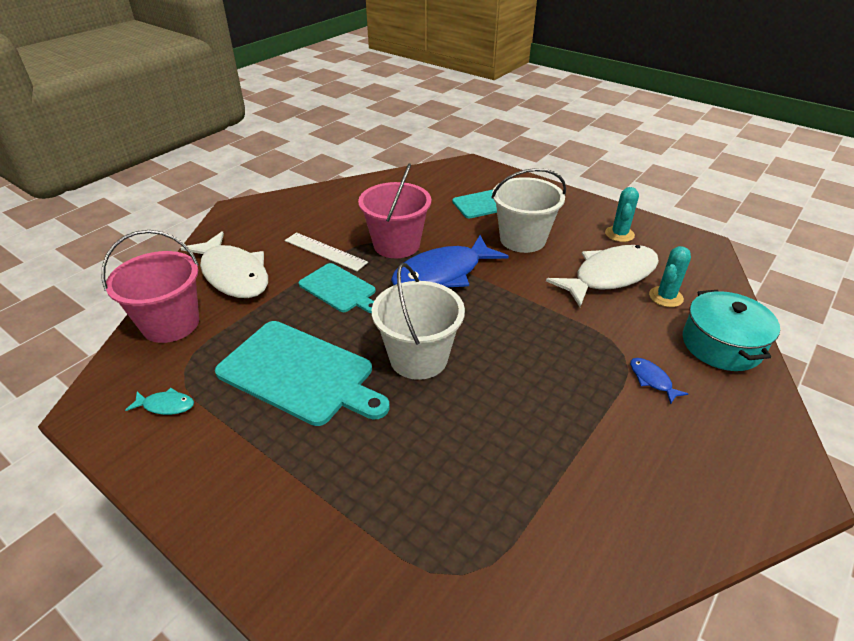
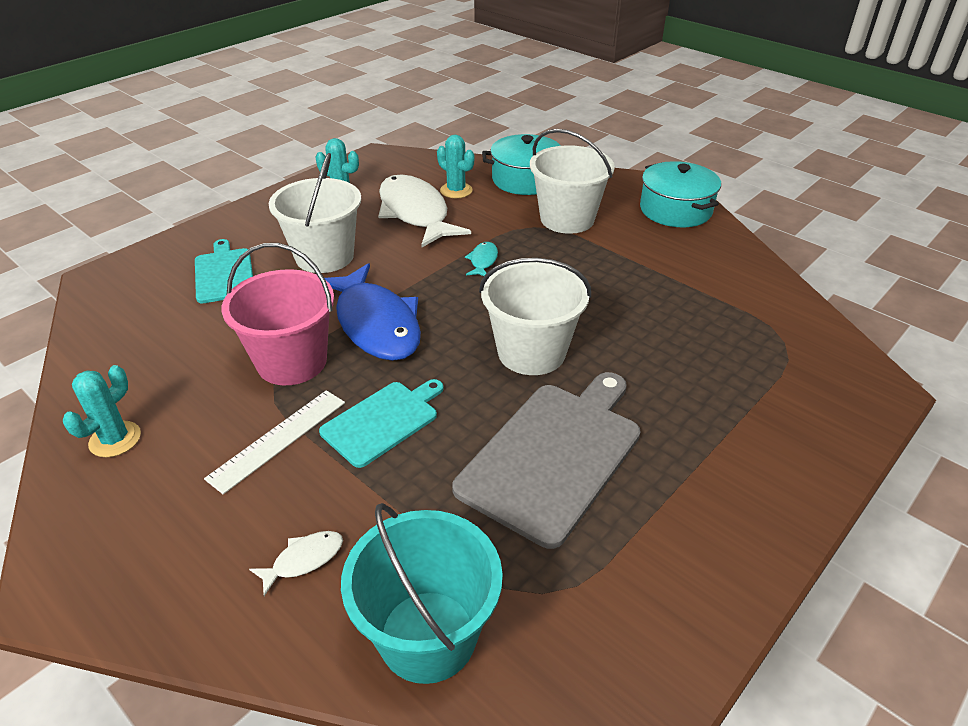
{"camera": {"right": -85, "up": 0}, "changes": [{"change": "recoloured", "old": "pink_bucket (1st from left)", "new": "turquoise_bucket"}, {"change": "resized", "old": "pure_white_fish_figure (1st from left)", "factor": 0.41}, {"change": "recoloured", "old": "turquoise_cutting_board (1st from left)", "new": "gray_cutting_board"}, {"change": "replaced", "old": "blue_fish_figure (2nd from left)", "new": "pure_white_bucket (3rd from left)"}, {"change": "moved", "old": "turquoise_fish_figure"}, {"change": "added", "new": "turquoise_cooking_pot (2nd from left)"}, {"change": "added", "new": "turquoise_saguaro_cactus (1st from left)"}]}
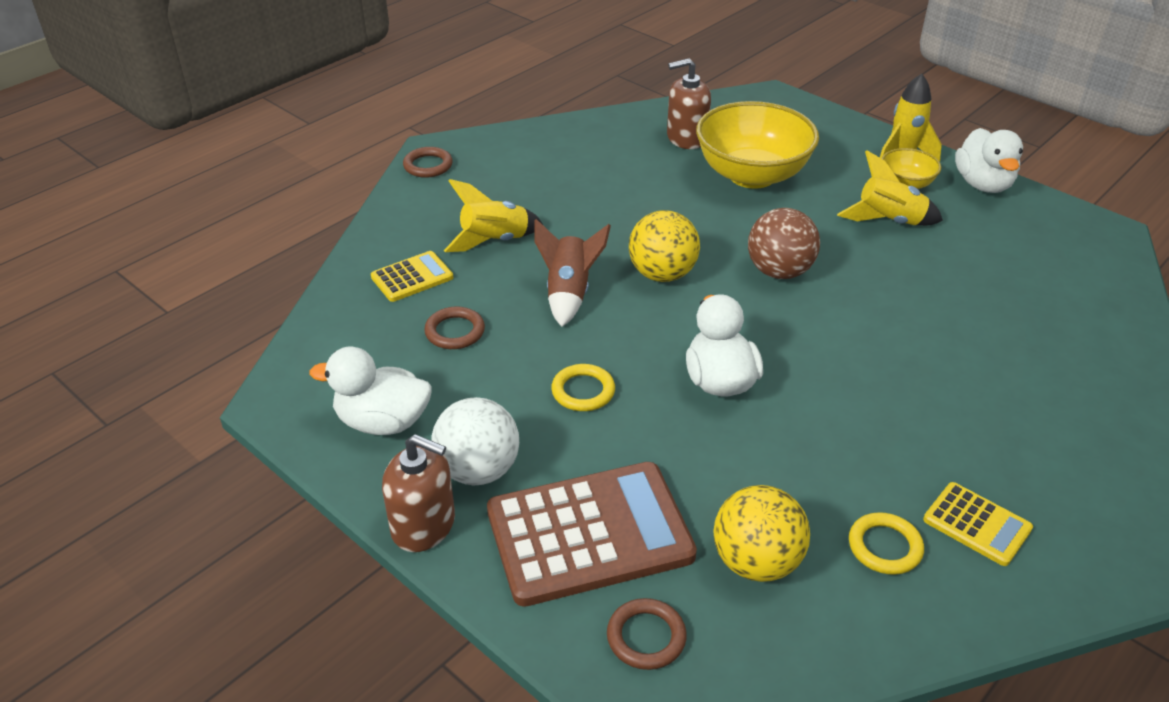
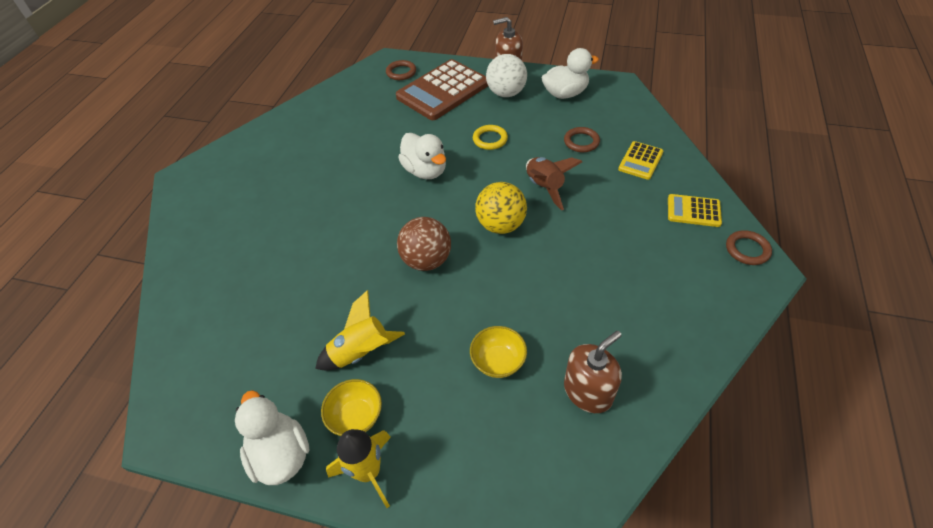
{"camera": {"right": 155, "up": 10}, "changes": [{"change": "resized", "old": "golden_deep_dish (1st from left in the first image)", "factor": 0.48}, {"change": "removed", "old": "golden_rocket (1st from left)"}, {"change": "moved", "old": "golden_pocket_calculator (2nd from left)"}, {"change": "removed", "old": "golden_sphere (2nd from left)"}, {"change": "removed", "old": "golden_ring (2nd from left)"}]}
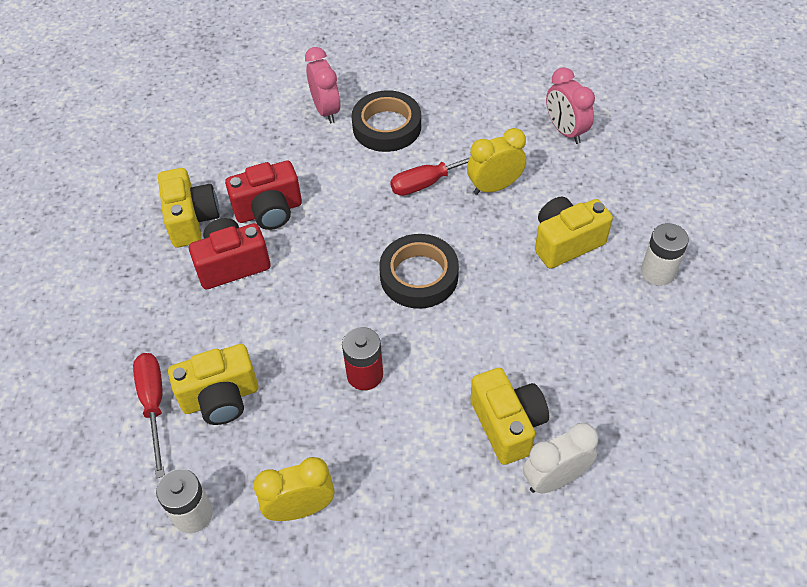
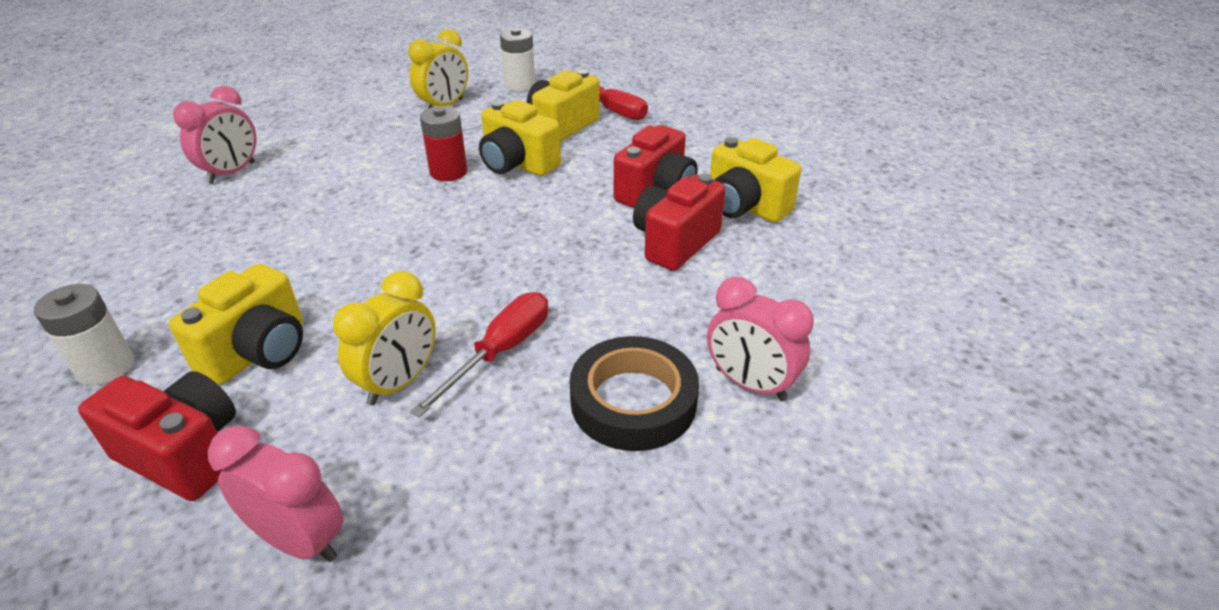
{"camera": {"right": 145, "up": -15}, "changes": [{"change": "removed", "old": "jet-black_roll_of_tape (2nd from left)"}, {"change": "moved", "old": "golden_photo_camera (3rd from left in the first image)", "new": "golden_photo_camera (2nd from left)"}, {"change": "recoloured", "old": "pure_white_alarm_clock", "new": "pink_alarm_clock (1st from left)"}, {"change": "added", "new": "scarlet_photo_camera (1st from left)"}]}
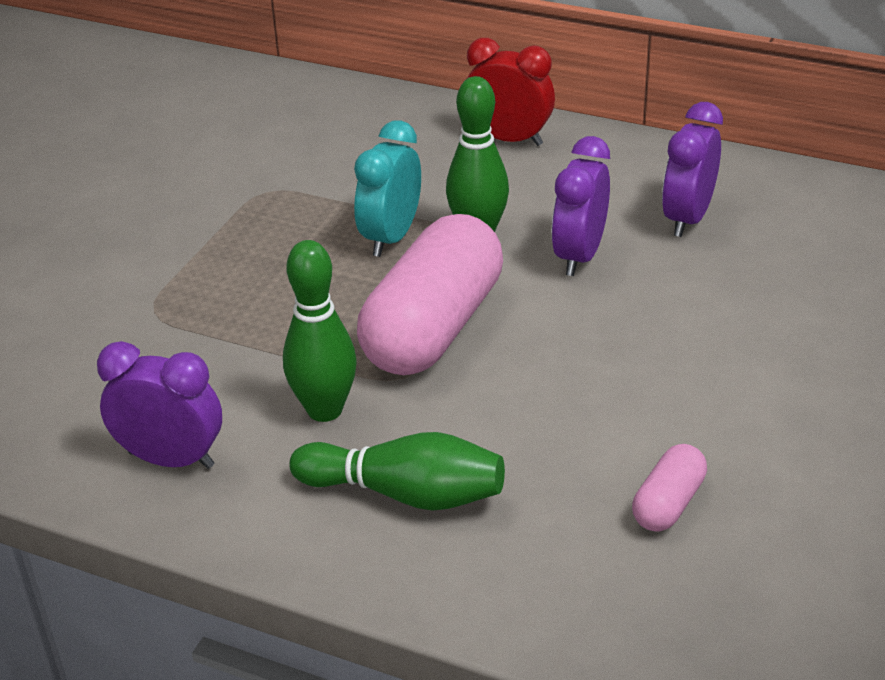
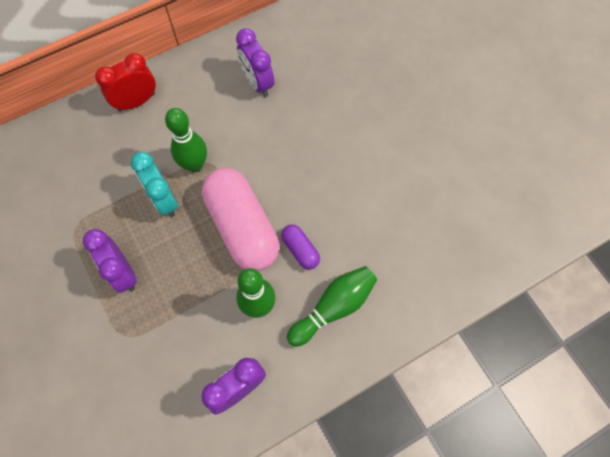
{"camera": {"right": -55, "up": 30}, "changes": [{"change": "moved", "old": "violet_alarm_clock (2nd from left in the first image)", "new": "violet_alarm_clock (1st from left)"}, {"change": "removed", "old": "pink_capsule (2nd from left)"}, {"change": "added", "new": "violet_capsule"}]}
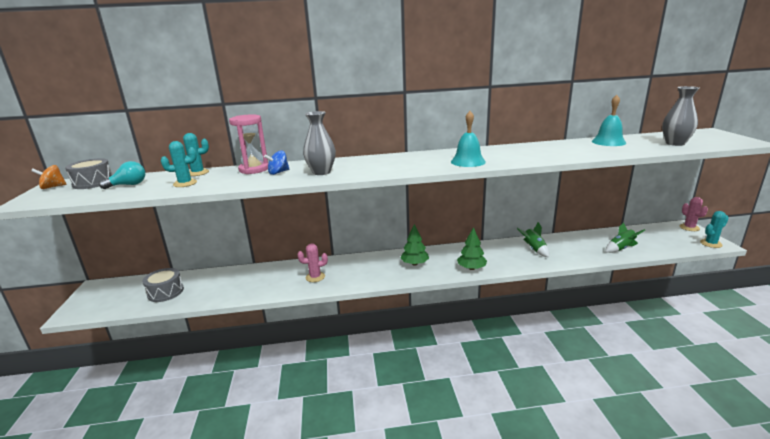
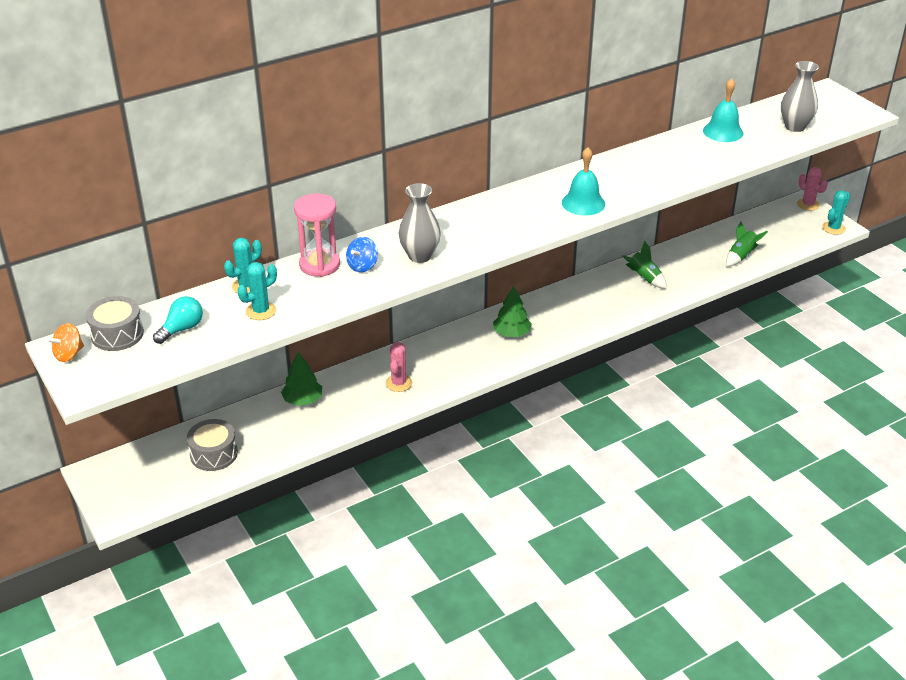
{"camera": {"right": -25, "up": 15}, "changes": [{"change": "moved", "old": "leaf-green_toy_tree (2nd from left in the first image)", "new": "leaf-green_toy_tree (1st from left)"}, {"change": "turned", "old": "pink_saguaro_cactus (1st from left)", "degrees": -45}]}
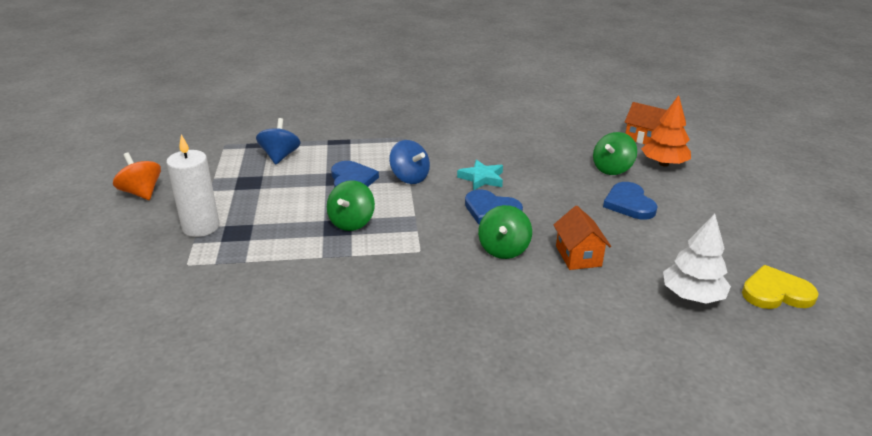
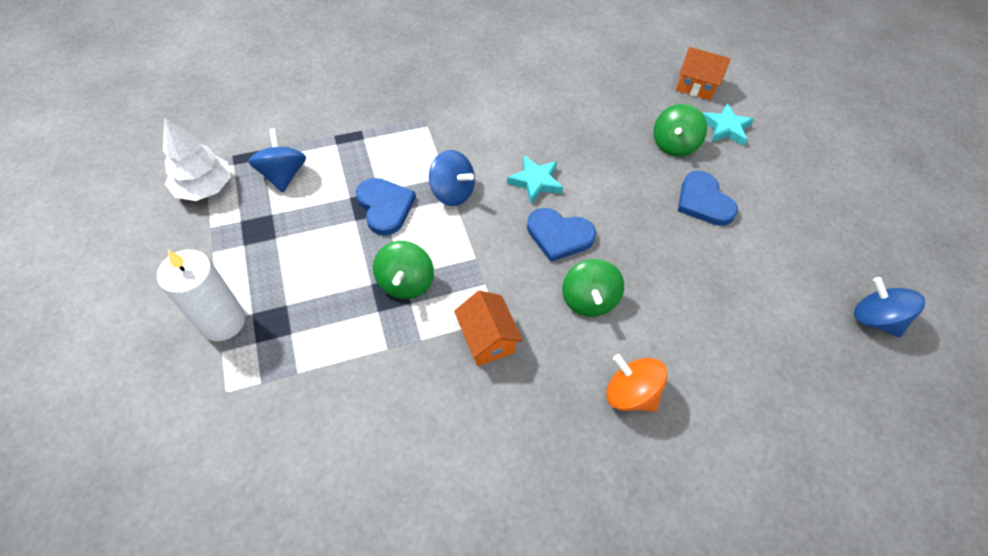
{"camera": {"right": -15, "up": 25}, "changes": [{"change": "replaced", "old": "orange_toy_tree", "new": "turquoise_star_shape (2nd from left)"}, {"change": "moved", "old": "orange_whirligig"}, {"change": "moved", "old": "orange_toy_house (1st from left)"}, {"change": "moved", "old": "pure_white_toy_tree"}, {"change": "replaced", "old": "golden_heart", "new": "blue_whirligig (3rd from left)"}]}
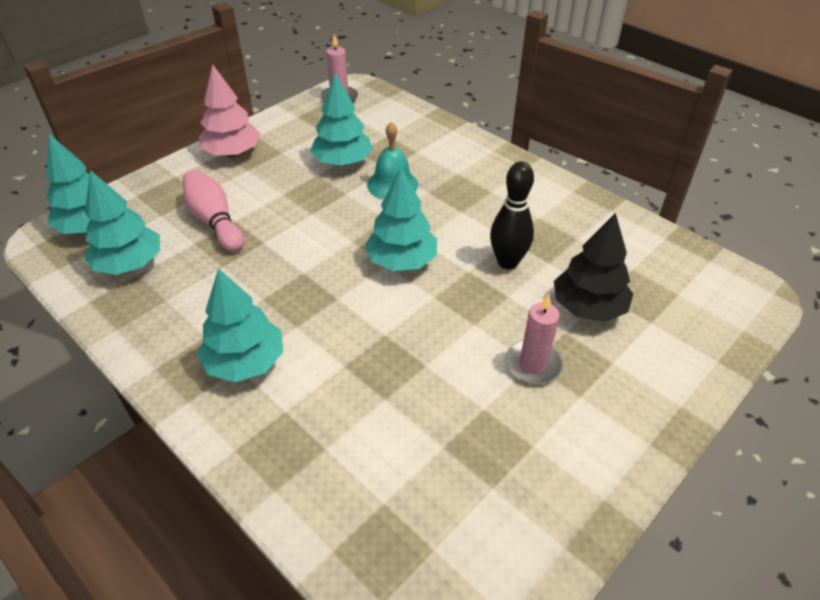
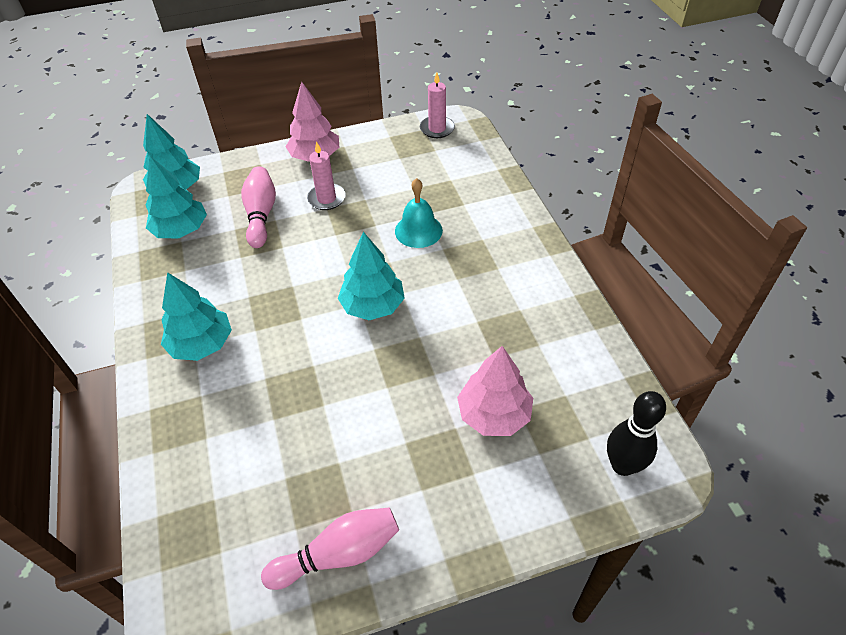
{"camera": {"right": 30, "up": 5}, "changes": [{"change": "removed", "old": "turquoise_toy_tree (4th from left)"}, {"change": "moved", "old": "jet-black_bowling_pin"}, {"change": "recoloured", "old": "jet-black_toy_tree", "new": "pink_toy_tree (2nd from left)"}, {"change": "moved", "old": "pink_candle (2nd from left in the first image)", "new": "pink_candle (1st from left)"}, {"change": "added", "new": "pink_bowling_pin (2nd from left)"}]}
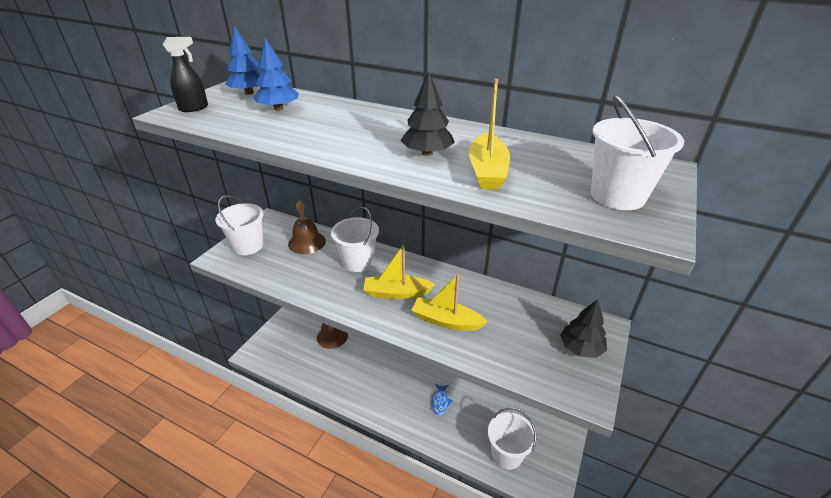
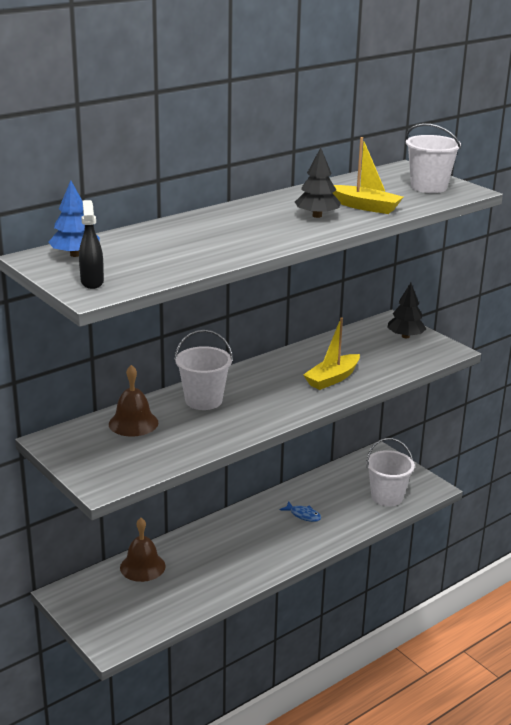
{"camera": {"right": -65, "up": -10}, "changes": [{"change": "removed", "old": "blue_toy_tree (2nd from left)"}, {"change": "removed", "old": "pure_white_bucket (1st from left)"}, {"change": "removed", "old": "golden_boat (1st from left)"}]}
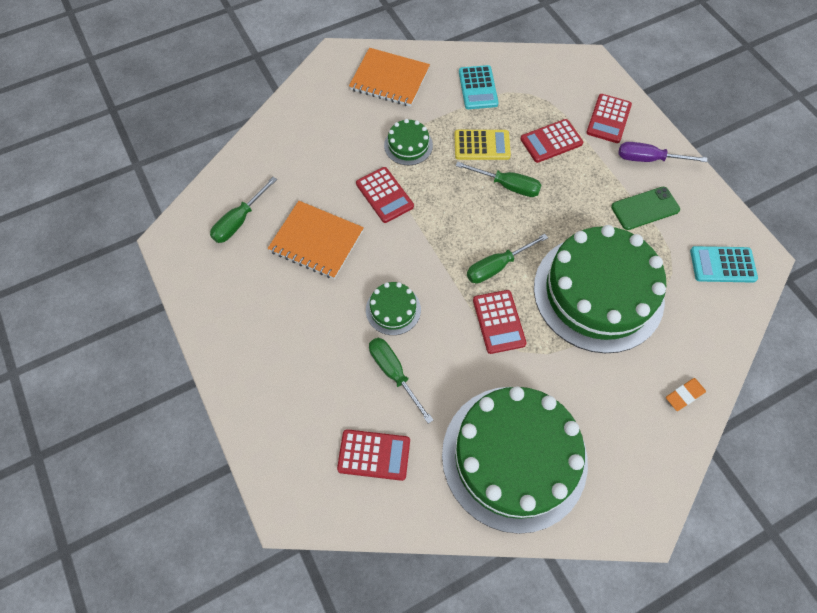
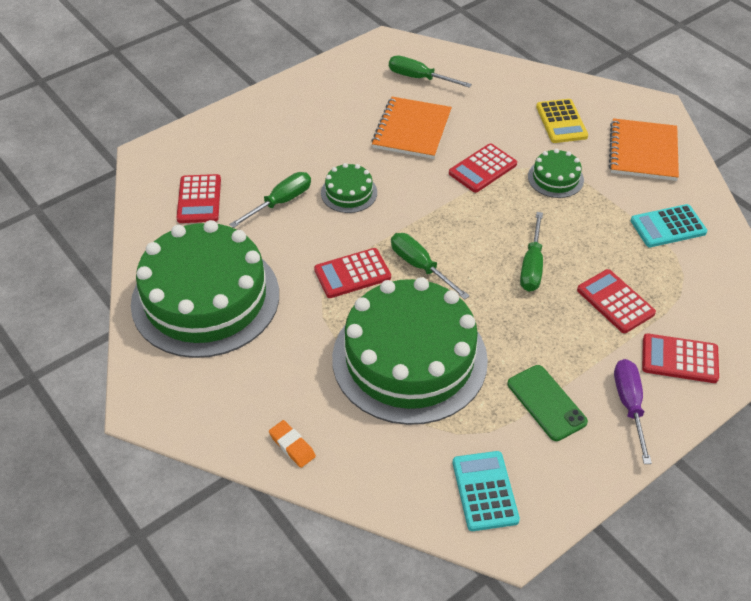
{"camera": {"right": 80, "up": -15}, "changes": [{"change": "moved", "old": "golden_pocket_calculator"}]}
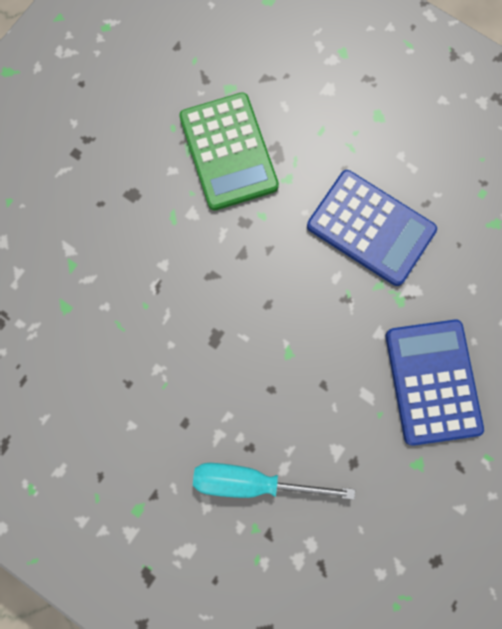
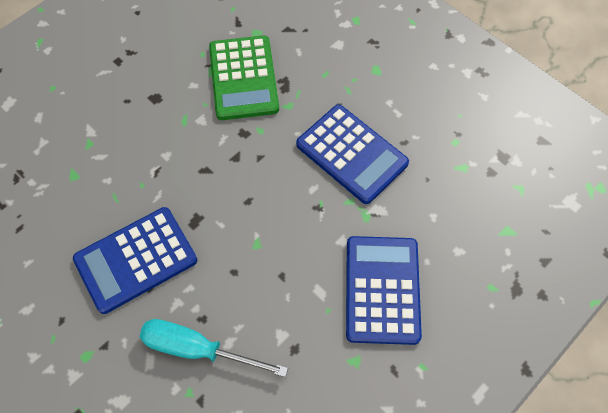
{"camera": {"right": 10, "up": -15}, "changes": [{"change": "added", "new": "blue_pocket_calculator (1st from left)"}]}
